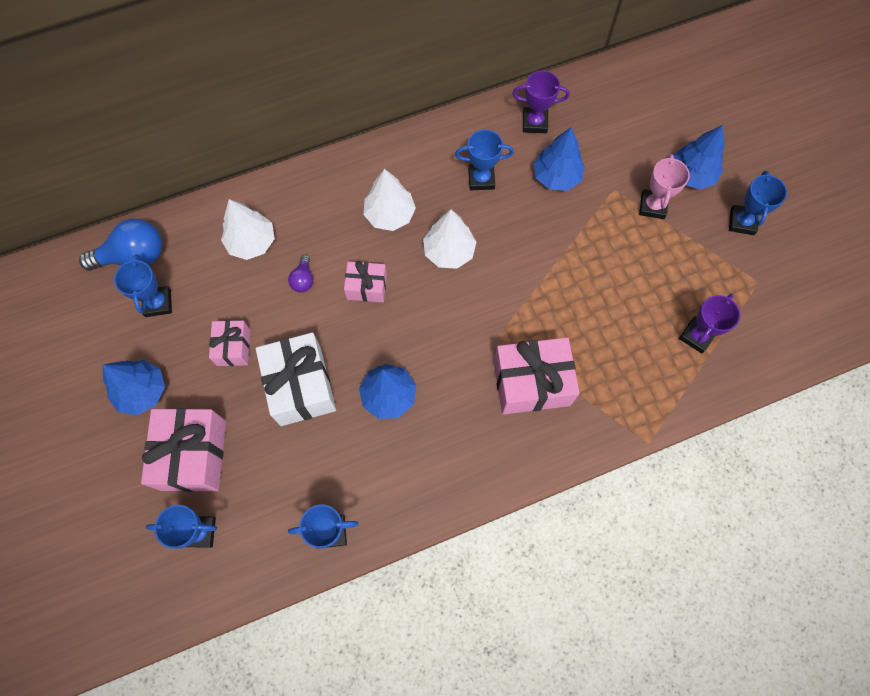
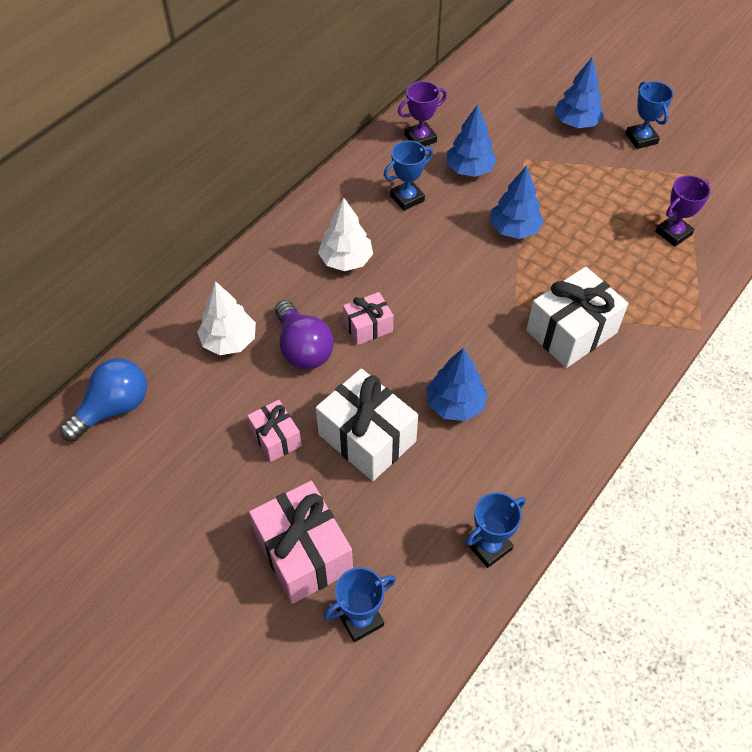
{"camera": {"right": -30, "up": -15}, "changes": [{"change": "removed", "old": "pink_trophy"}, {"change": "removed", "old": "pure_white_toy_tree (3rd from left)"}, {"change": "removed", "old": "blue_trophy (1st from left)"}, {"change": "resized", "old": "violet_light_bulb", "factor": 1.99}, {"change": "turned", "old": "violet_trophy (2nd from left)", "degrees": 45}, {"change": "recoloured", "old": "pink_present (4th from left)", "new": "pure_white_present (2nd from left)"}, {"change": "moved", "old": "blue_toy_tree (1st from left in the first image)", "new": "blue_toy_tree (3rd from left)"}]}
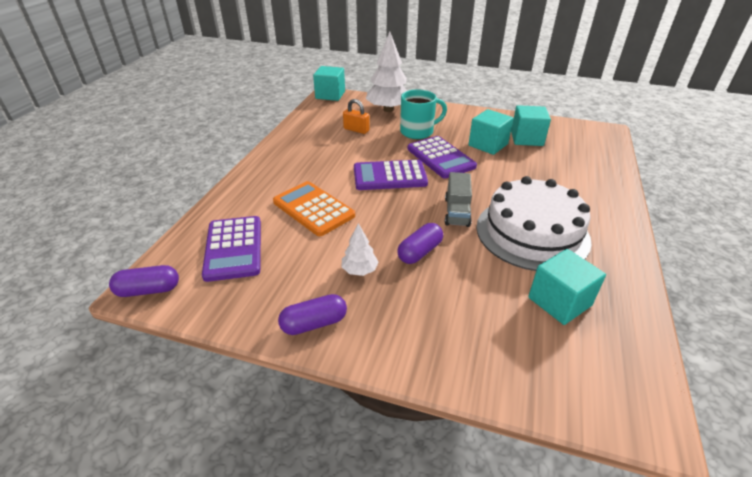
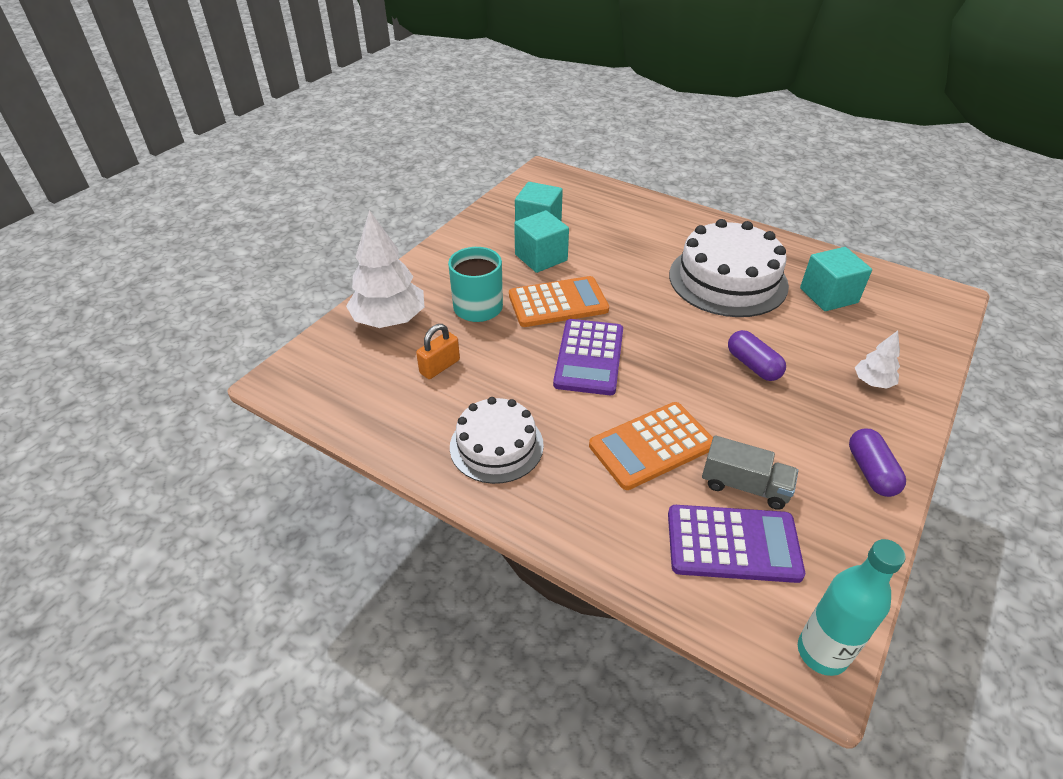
{"camera": {"right": -75, "up": 5}, "changes": [{"change": "removed", "old": "turquoise_cube (1st from left)"}, {"change": "recoloured", "old": "violet_pocket_calculator (3rd from left)", "new": "orange_pocket_calculator (1st from left)"}, {"change": "moved", "old": "gray_lorry"}, {"change": "moved", "old": "pure_white_toy_tree (1st from left in the first image)", "new": "pure_white_toy_tree (2nd from left)"}, {"change": "replaced", "old": "violet_capsule (1st from left)", "new": "turquoise_drink_bottle"}, {"change": "added", "new": "pure_white_cake (1st from left)"}]}
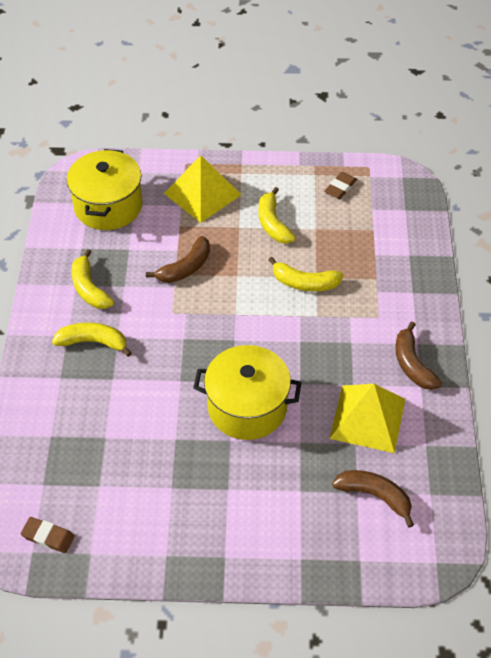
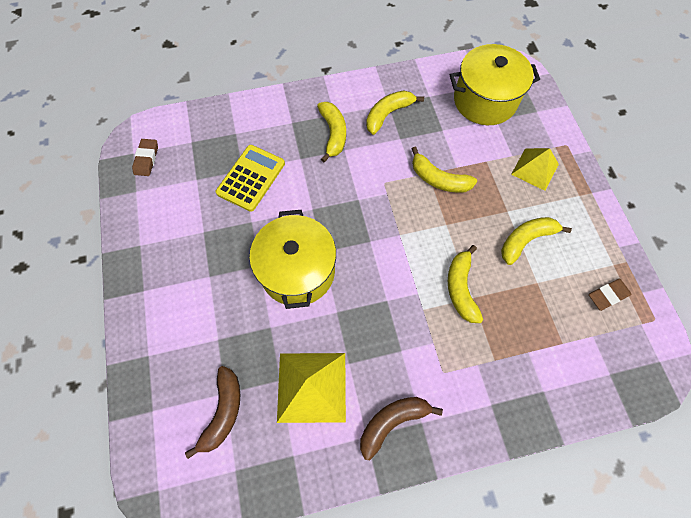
{"camera": {"right": 75, "up": 15}, "changes": [{"change": "resized", "old": "golden_pyramid_shape (1st from left in the first image)", "factor": 0.66}, {"change": "turned", "old": "brown_eraser (2nd from left)", "degrees": -45}, {"change": "recoloured", "old": "brown_banana (1st from left)", "new": "golden_banana (3rd from left)"}, {"change": "added", "new": "golden_pocket_calculator"}]}
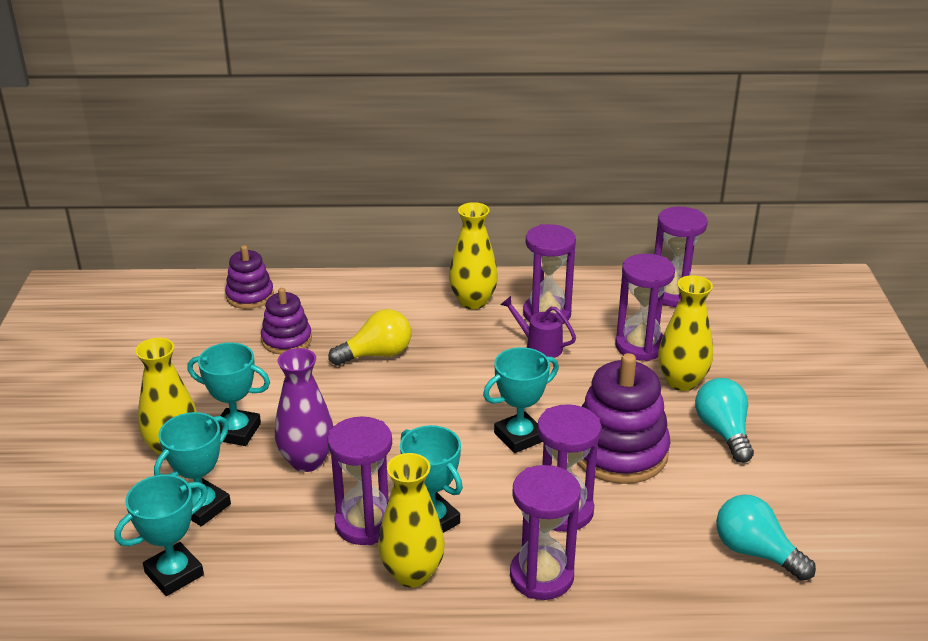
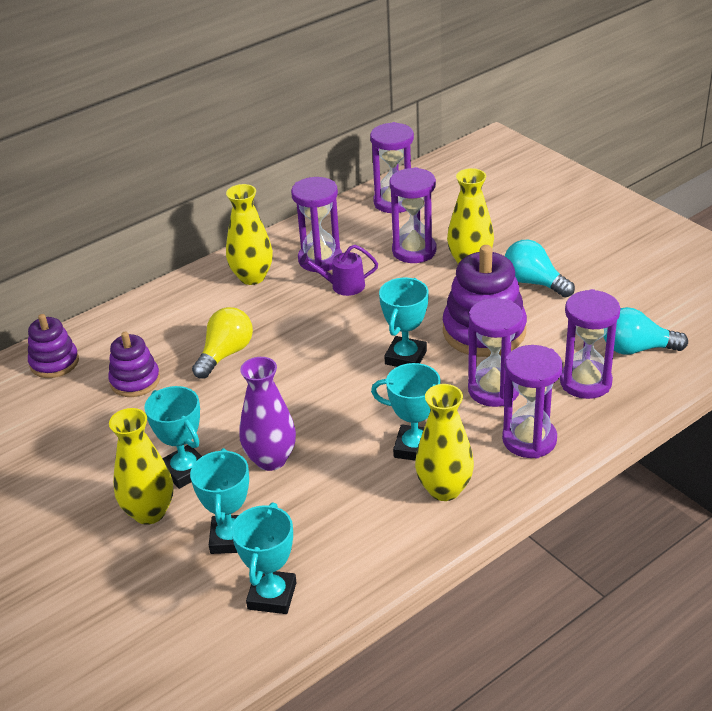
{"camera": {"right": -35, "up": 5}, "changes": [{"change": "turned", "old": "turquoise_trophy (3rd from left in the first image)", "degrees": 75}, {"change": "moved", "old": "violet_sand_timer (1st from left in the first image)", "new": "violet_sand_timer (6th from left)"}]}
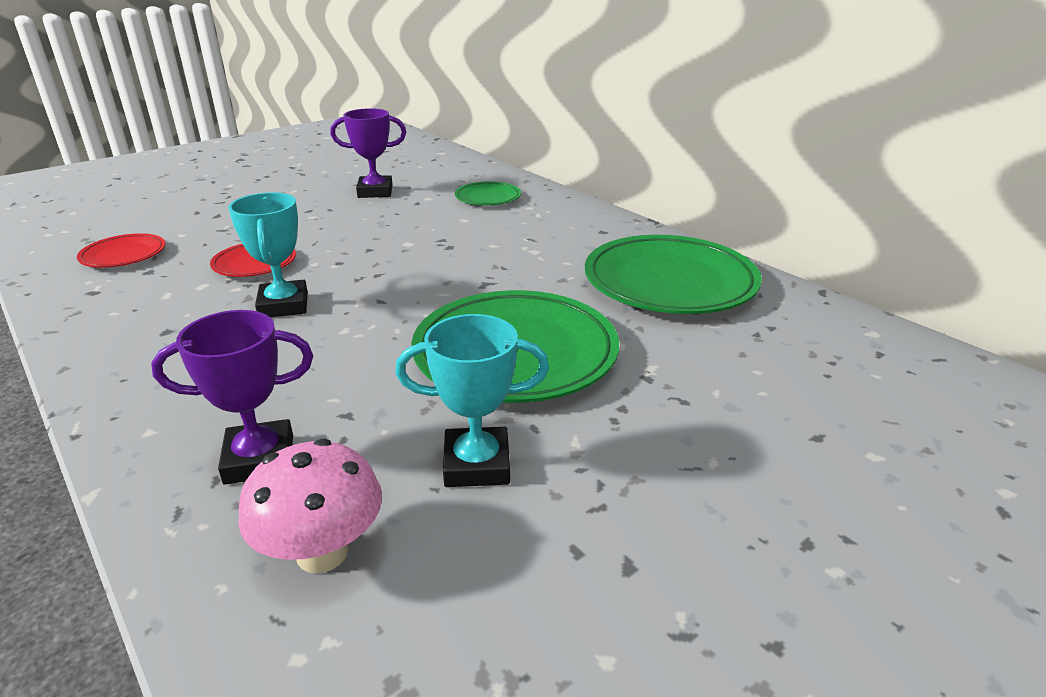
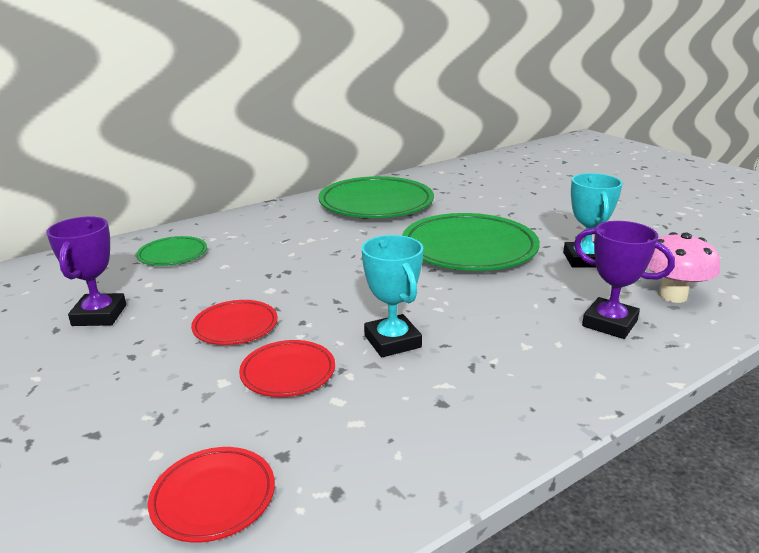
{"camera": {"right": -85, "up": -5}, "changes": [{"change": "turned", "old": "turquoise_trophy (1st from left)", "degrees": 75}, {"change": "turned", "old": "violet_trophy (1st from left in the first image)", "degrees": -45}, {"change": "added", "new": "scarlet_flat_dish (2nd from left)"}]}
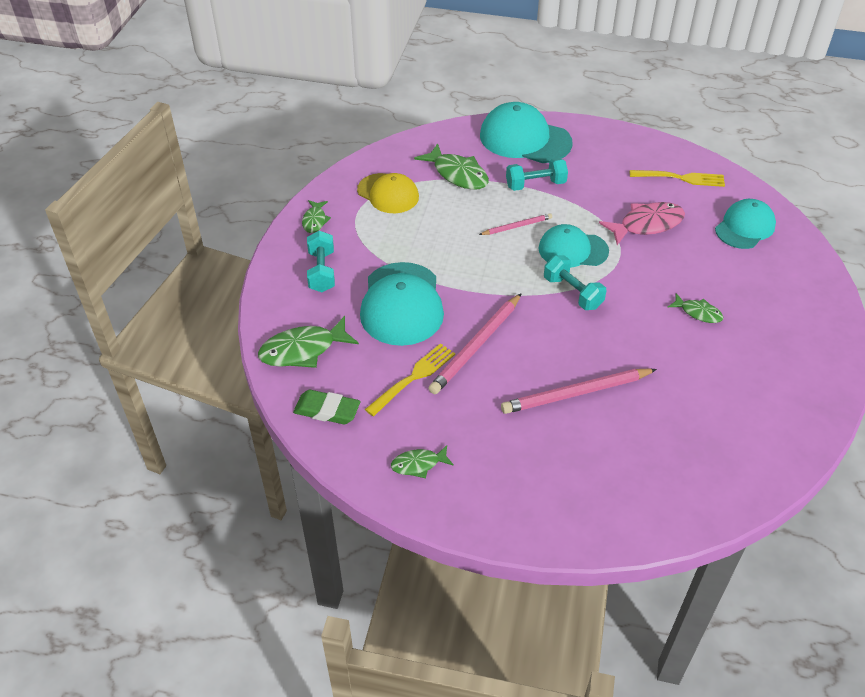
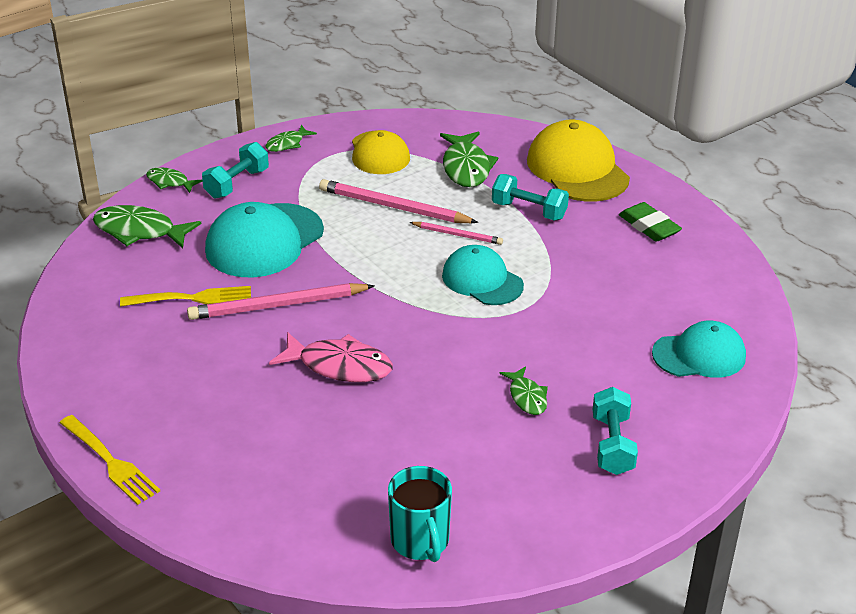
{"camera": {"right": 40, "up": -10}, "changes": [{"change": "recoloured", "old": "turquoise_baseball_cap (2nd from left)", "new": "golden_baseball_cap (2nd from left)"}, {"change": "moved", "old": "golden_table_fork (2nd from left in the first image)", "new": "golden_table_fork (1st from left)"}, {"change": "moved", "old": "pink_fish_figure"}, {"change": "moved", "old": "turquoise_hand_weight (3rd from left)"}, {"change": "moved", "old": "pink_pencil (3rd from left in the first image)", "new": "pink_pencil (2nd from left)"}, {"change": "moved", "old": "leaf-green_eraser"}, {"change": "moved", "old": "leaf-green_fish_figure (3rd from left in the first image)", "new": "leaf-green_fish_figure (2nd from left)"}, {"change": "added", "new": "turquoise_mug"}]}
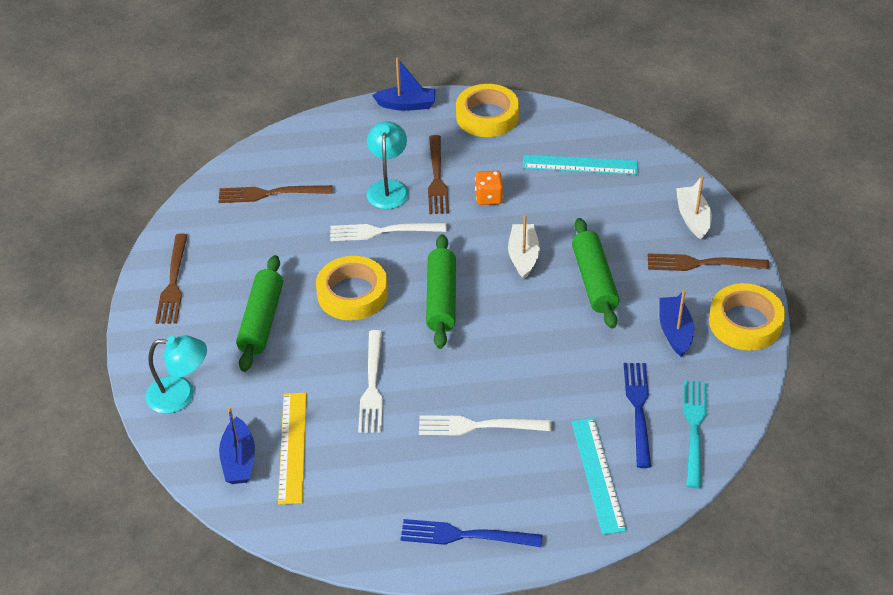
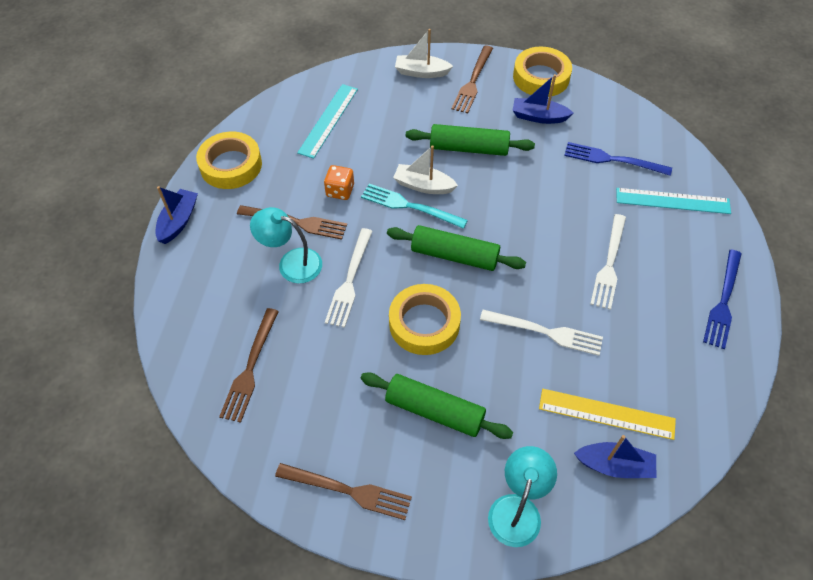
{"camera": {"right": -75, "up": 10}, "changes": [{"change": "moved", "old": "turquoise_table_fork"}]}
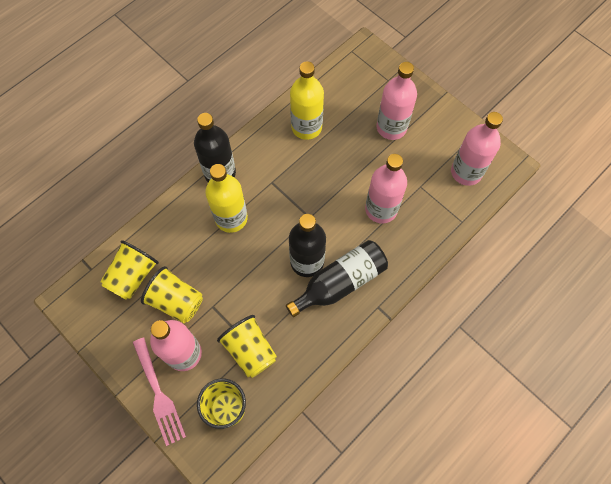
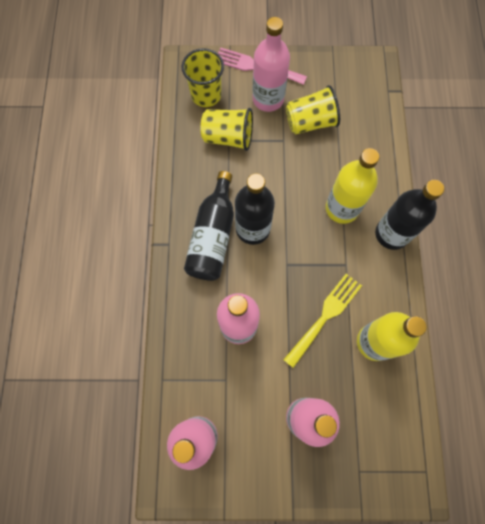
{"camera": {"right": 135, "up": 5}, "changes": [{"change": "removed", "old": "golden_cup (1st from left)"}, {"change": "added", "new": "golden_table_fork"}]}
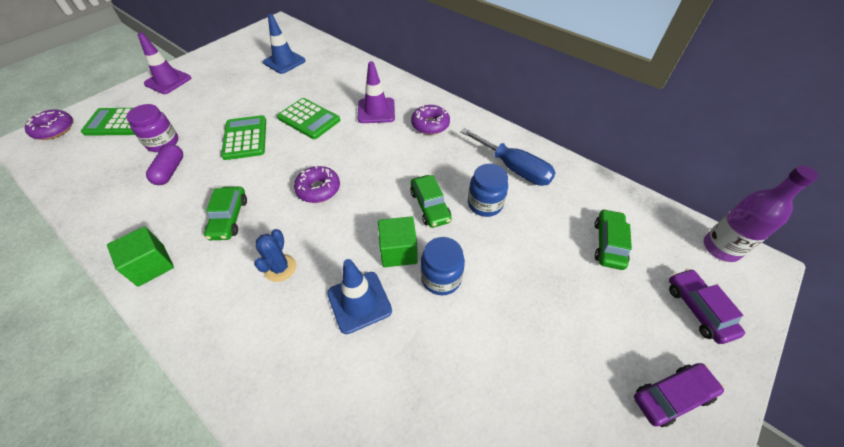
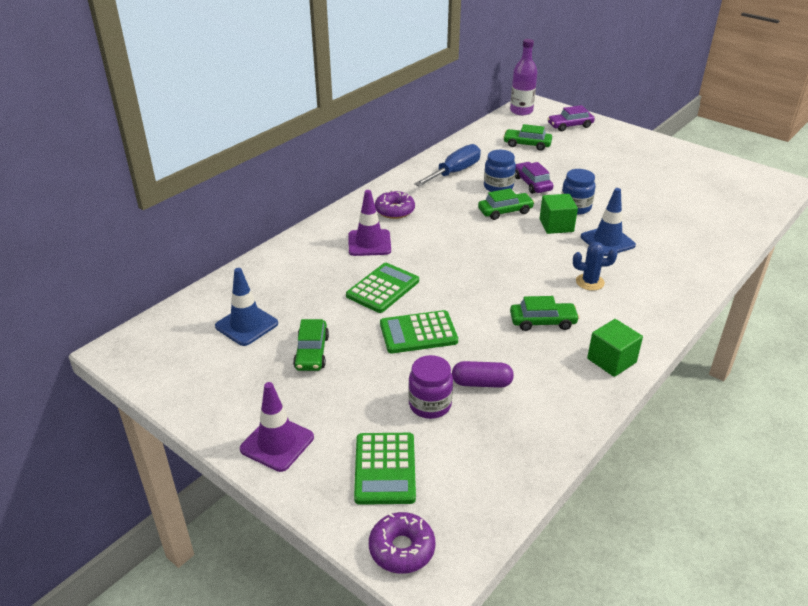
{"camera": {"right": -90, "up": -15}, "changes": [{"change": "removed", "old": "violet_doughnut (2nd from left)"}, {"change": "moved", "old": "violet_toy_car (1st from left)"}, {"change": "added", "new": "leaf-green_toy_car (1st from left)"}]}
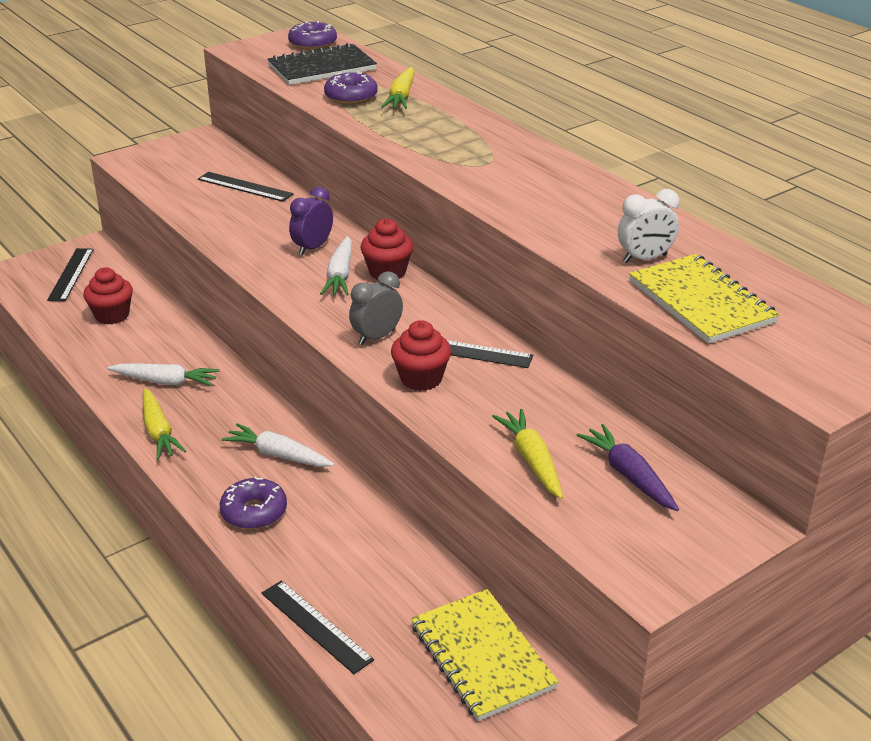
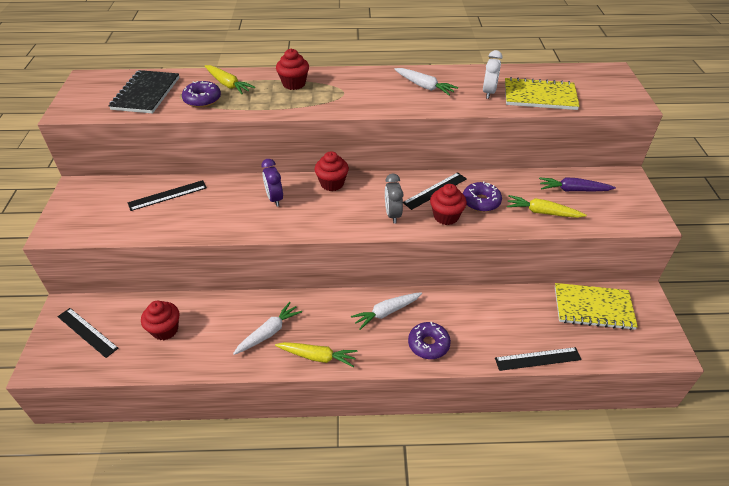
{"camera": {"right": -55, "up": 10}, "changes": [{"change": "moved", "old": "violet_doughnut (2nd from left in the first image)", "new": "violet_doughnut (3rd from left)"}, {"change": "moved", "old": "pure_white_toy_carrot (3rd from left)"}, {"change": "added", "new": "scarlet_fairy_cake (2nd from left)"}]}
